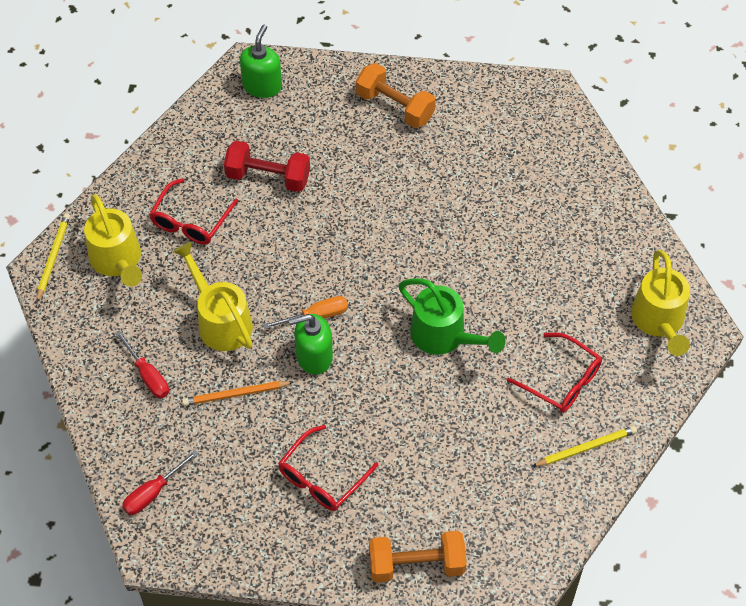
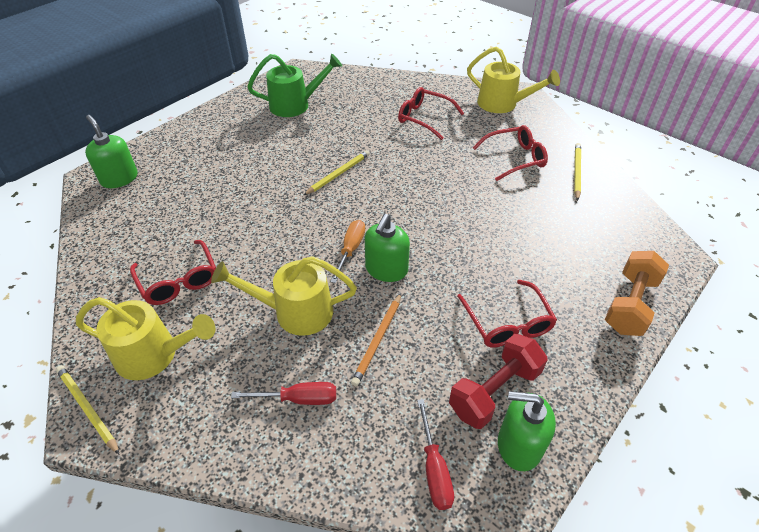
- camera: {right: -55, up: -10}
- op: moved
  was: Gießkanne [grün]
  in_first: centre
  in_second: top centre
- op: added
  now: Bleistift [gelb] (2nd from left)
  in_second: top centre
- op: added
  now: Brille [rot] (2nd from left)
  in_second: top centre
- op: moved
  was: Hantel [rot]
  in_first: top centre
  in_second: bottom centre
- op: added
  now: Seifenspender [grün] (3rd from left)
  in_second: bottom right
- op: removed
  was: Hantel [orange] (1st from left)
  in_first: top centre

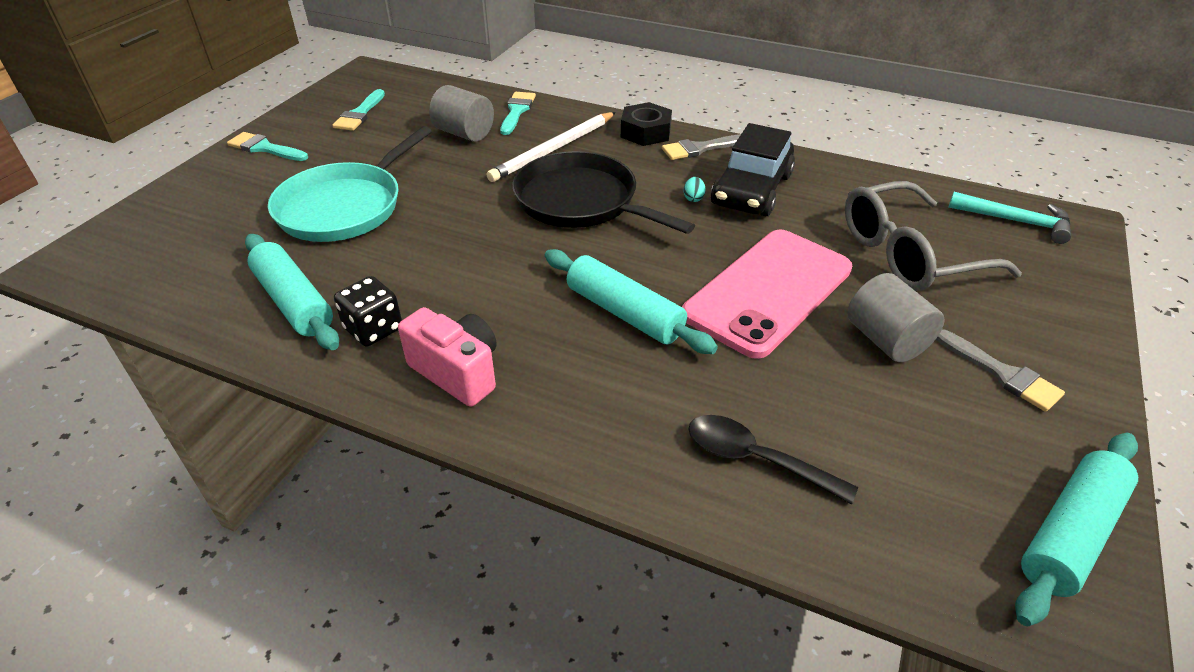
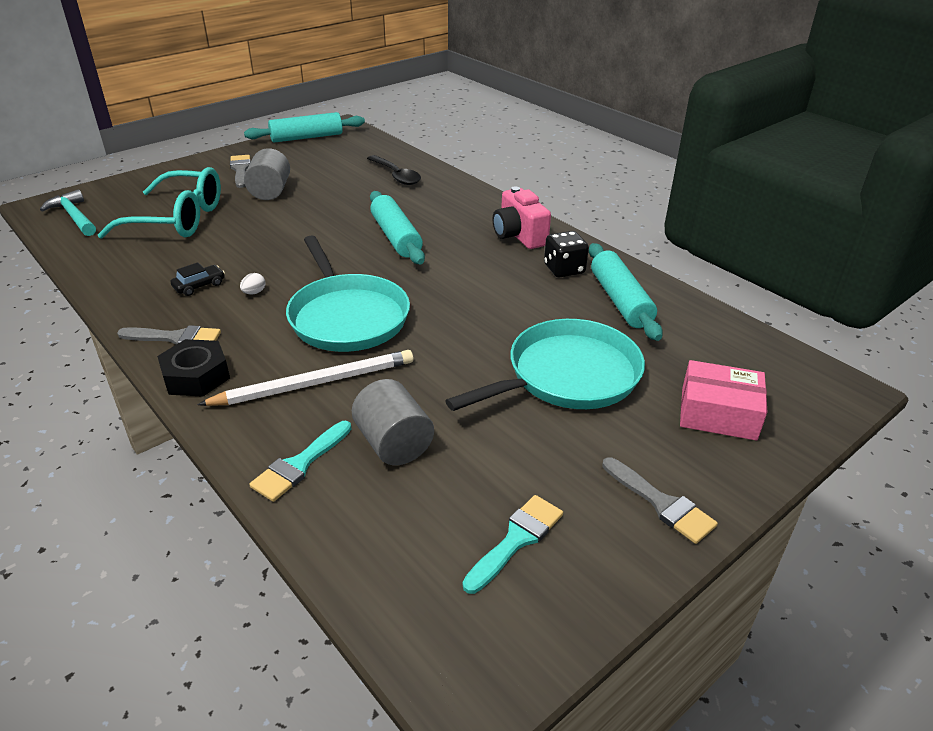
- camera: {right: -155, up: -5}
- op: recoloured
  was: Brille [grau]
  now: Brille [türkis]
  in_first: middle right
  in_second: top left
- op: resized
  was: Auto [schwarz]
  in_first: top centre
  in_second: middle left
  ratio: 0.43
- op: recoloured
  was: Ei [türkis]
  now: Ei [weiß]
  in_first: top centre
  in_second: middle left
- op: recoloured
  was: Pfanne [schwarz]
  now: Pfanne [türkis] (1st from left)
  in_first: top centre
  in_second: centre
- op: recoloured
  was: Pinsel [türkis] (1st from left)
  now: Pinsel [grau] (3rd from left)
  in_first: top left
  in_second: bottom right
- op: added
  now: Schachtel [rosa]
  in_second: middle right
- op: removed
  was: Handy [rosa]
  in_first: centre

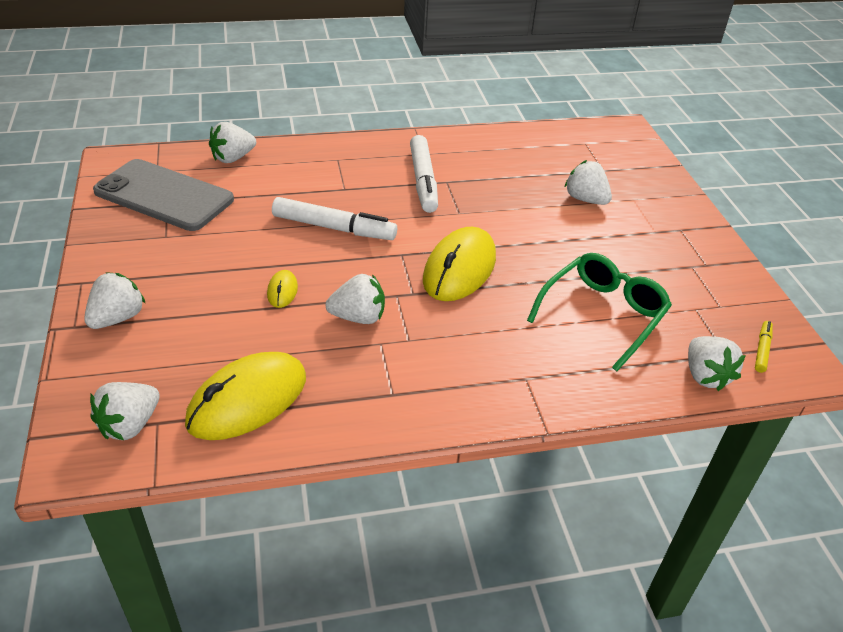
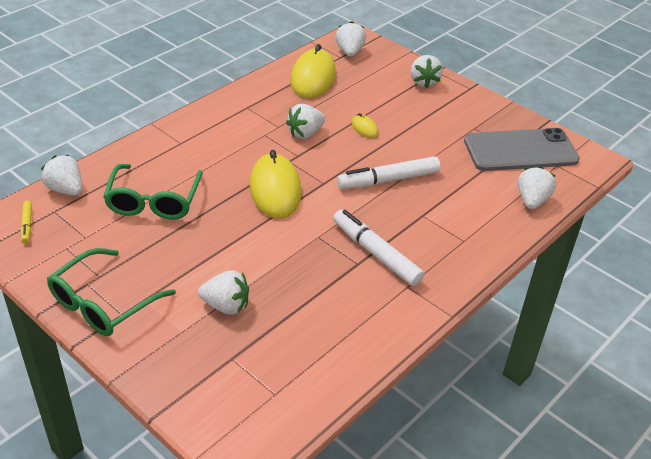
- camera: {right: 145, up: 0}
- op: added
  now: Brille [grün] (1st from left)
  in_second: middle left

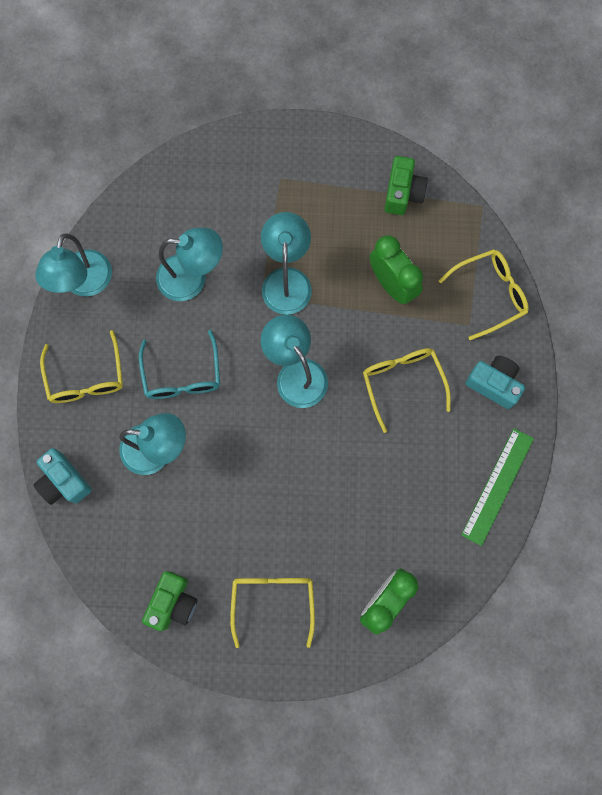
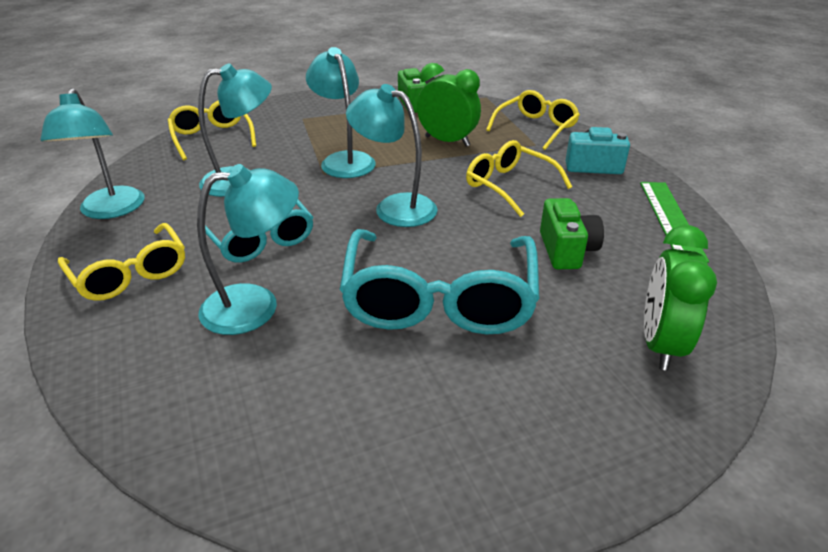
- camera: {right: -25, up: -40}
- op: moved
  was: Brille [gelb] (2nd from left)
  in_first: bottom centre
  in_second: top left
- op: added
  now: Brille [türkis] (2nd from left)
  in_second: centre
- op: moved
  was: Kamera [grün] (1st from left in the first image)
  now: Kamera [grün] (2nd from left)
  in_first: bottom left
  in_second: middle right
- op: removed
  was: Kamera [türkis] (1st from left)
  in_first: middle left

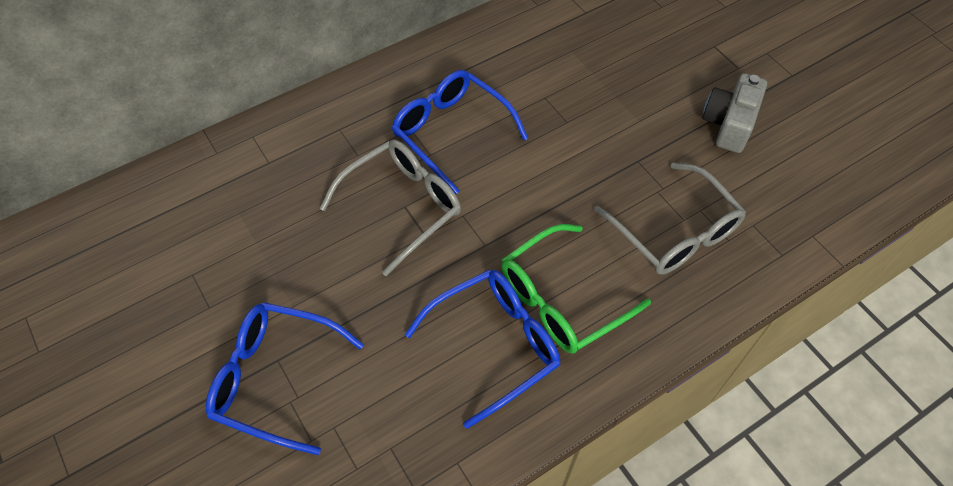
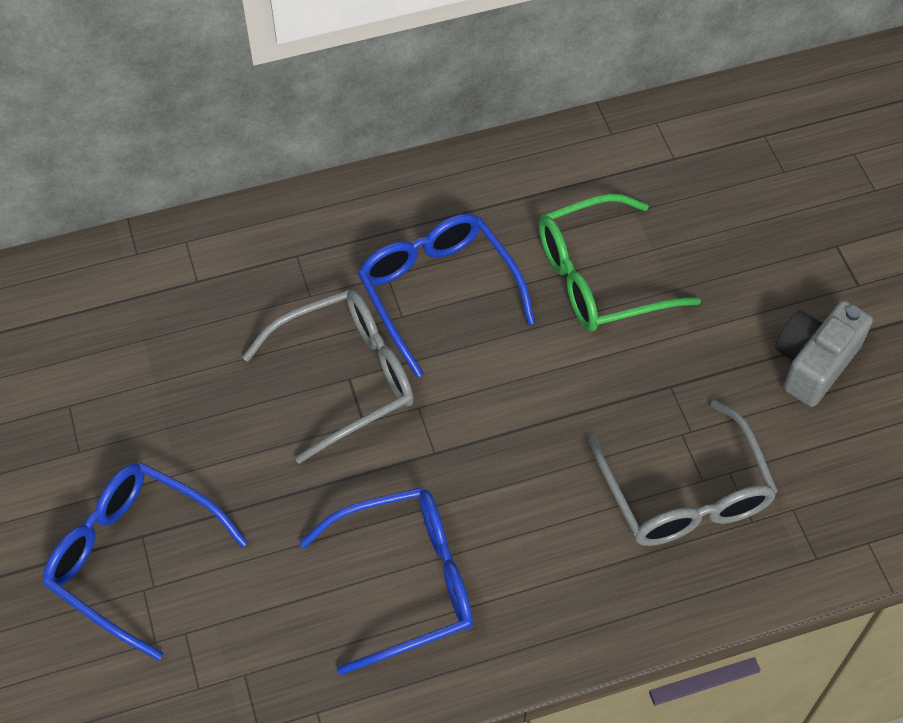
- camera: {right: 15, up: 0}
- op: moved
  was: Brille [grün]
  in_first: centre
  in_second: middle right

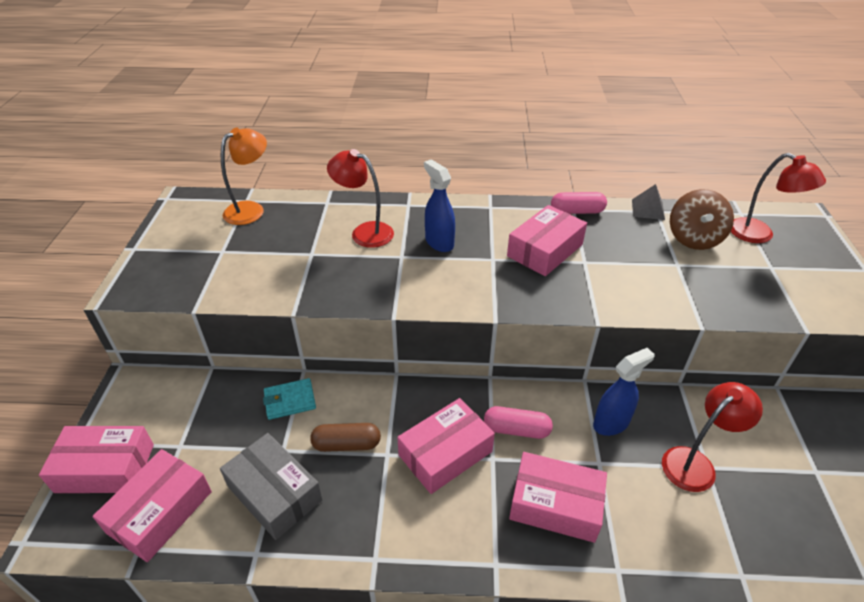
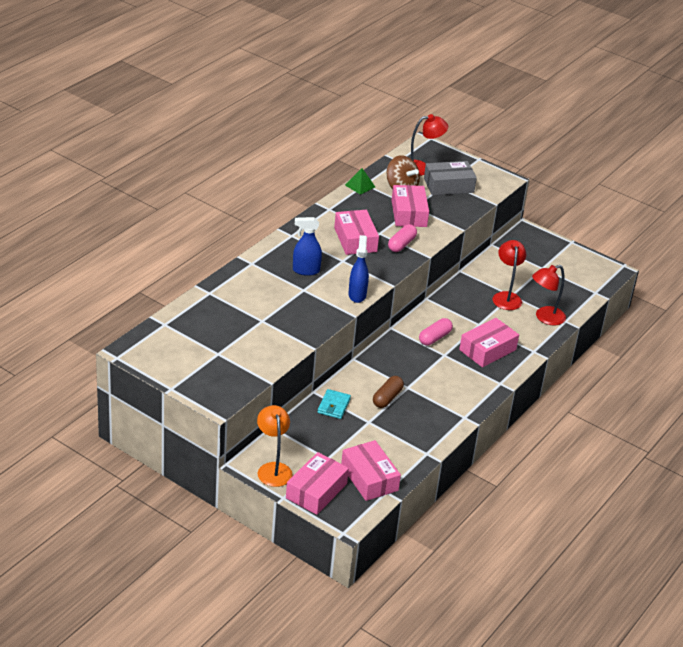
- camera: {right: -60, up: -5}
- op: moved
  was: Lampe [orange]
  in_first: top left
  in_second: bottom centre
- op: recoloured
  was: Pyramide [grau]
  now: Pyramide [grün]
  in_first: middle right
  in_second: top centre
- op: moved
  was: Sprühflasche [blau] (2nd from left)
  in_first: middle right
  in_second: centre
- op: moved
  was: Kapsel [rosa] (2nd from left in the first image)
  now: Kapsel [rosa] (1st from left)
  in_first: middle right
  in_second: centre
- op: moved
  was: Schachtel [rosa] (3rd from left in the first image)
  now: Schachtel [rosa] (4th from left)
  in_first: bottom centre
  in_second: top centre
- op: moved
  was: Schachtel [grau]
  in_first: bottom left
  in_second: top centre
- op: moved
  was: Lampe [rot] (1st from left in the first image)
  now: Lampe [rot] (3rd from left)
  in_first: top centre
  in_second: middle right

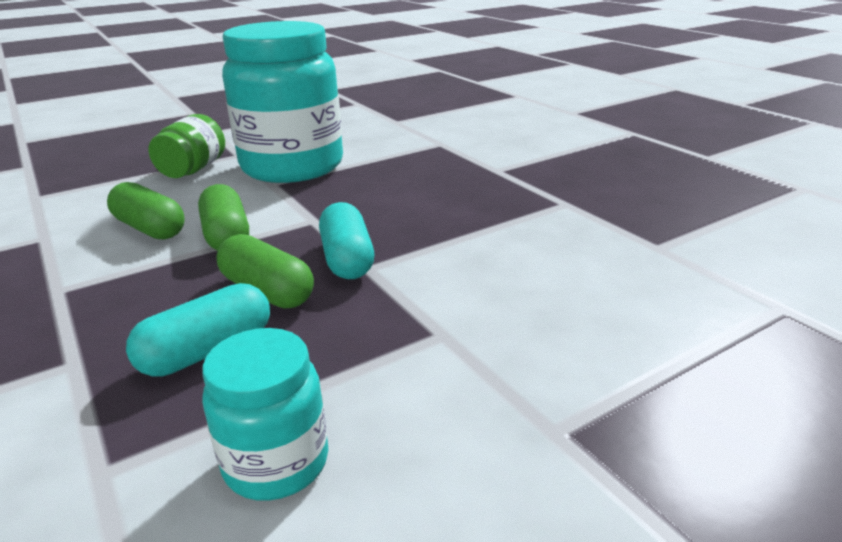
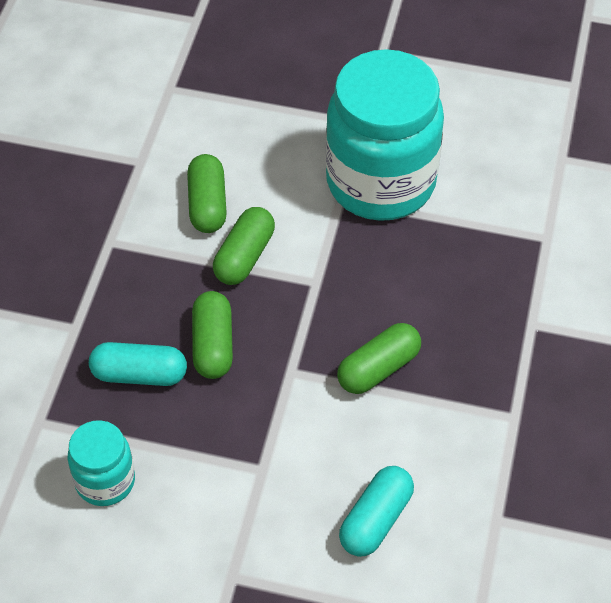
- camera: {right: 45, up: 25}
- op: added
  now: Kapsel [grün] (4th from left)
  in_second: centre
- op: moved
  was: Kapsel [türkis] (2nd from left)
  in_first: centre
  in_second: bottom centre
- op: removed
  was: Einmachglas [grün]
  in_first: top left

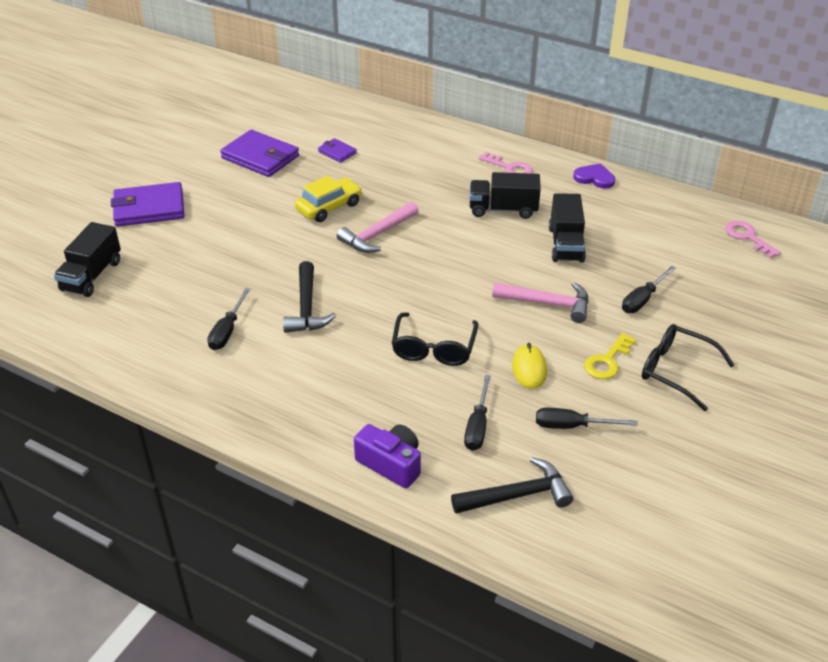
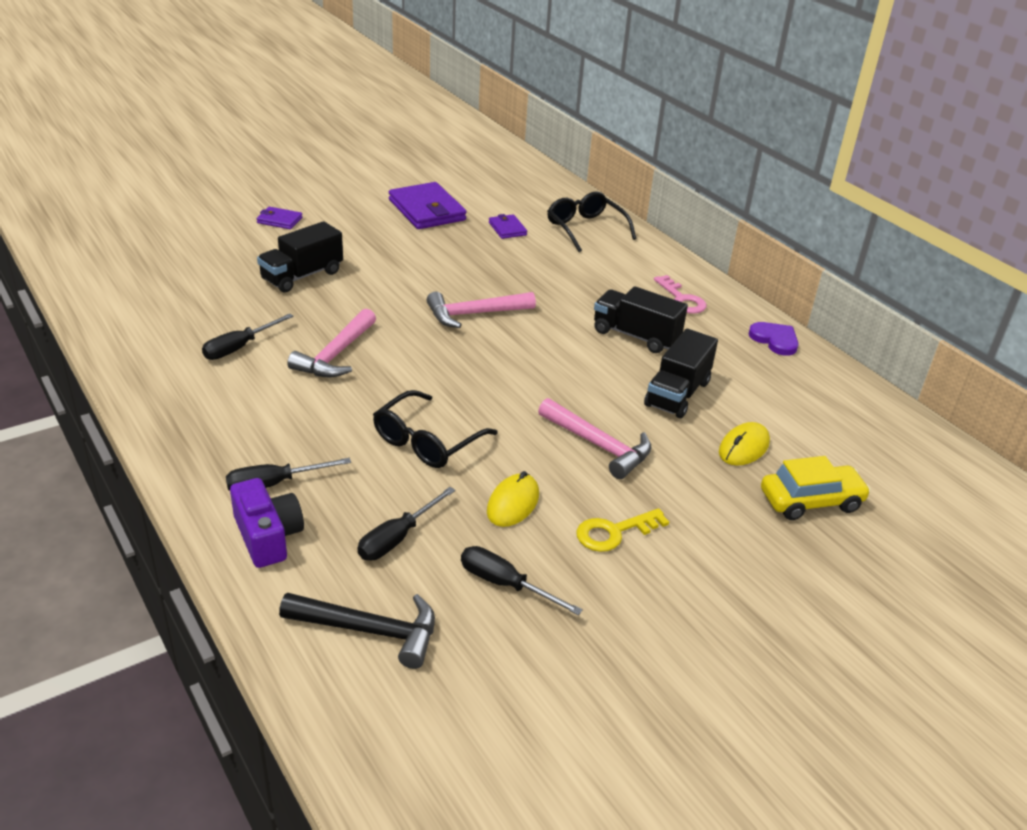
- camera: {right: 25, up: -5}
- op: moved
  was: Schraubenzieher [schwarz] (4th from left in the first image)
  now: Schraubenzieher [schwarz] (2nd from left)
  in_first: middle right
  in_second: middle left
- op: resized
  was: Geldbörse [lila] (1st from left)
  in_first: top left
  in_second: top left
  ratio: 0.5
- op: moved
  was: Lastwagen [schwarz] (1st from left)
  in_first: middle left
  in_second: top left
- op: recoloured
  was: Hammer [schwarz] (1st from left)
  now: Hammer [rosa] (1st from left)
  in_first: centre
  in_second: middle left
- op: moved
  was: Brille [schwarz] (2nd from left)
  in_first: middle right
  in_second: top centre
- op: added
  now: Computermaus [gelb] (2nd from left)
  in_second: middle right
- op: moved
  was: Auto [gelb]
  in_first: top centre
  in_second: middle right
- op: removed
  was: Schlüssel [rosa] (2nd from left)
  in_first: middle right

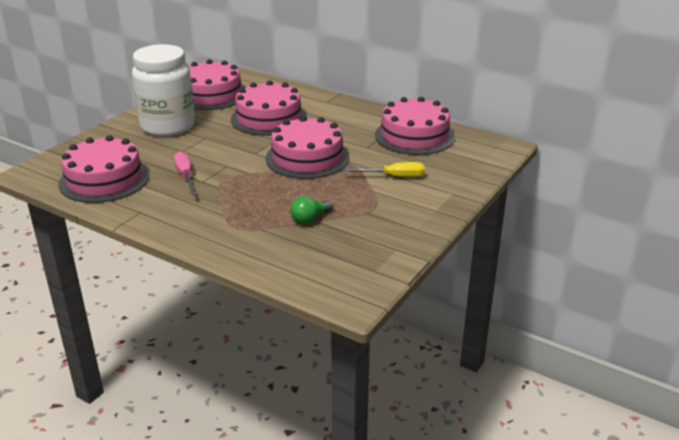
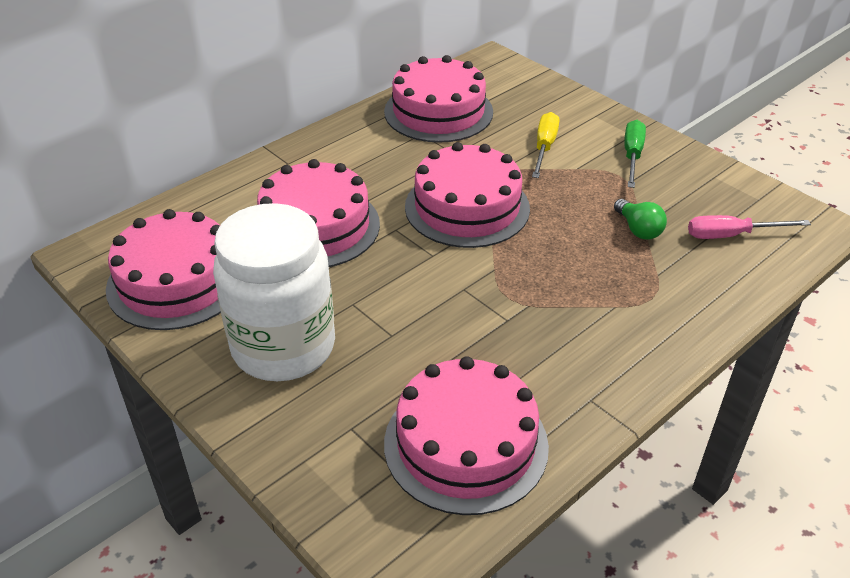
- camera: {right: -75, up: 10}
- op: added
  now: Schraubenzieher [grün]
  in_second: top right
- op: moved
  was: Schraubenzieher [rosa]
  in_first: middle left
  in_second: middle right

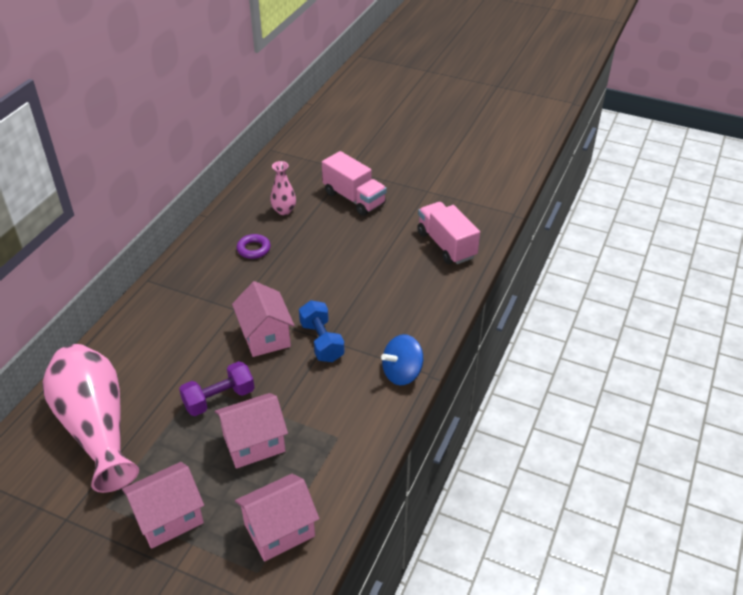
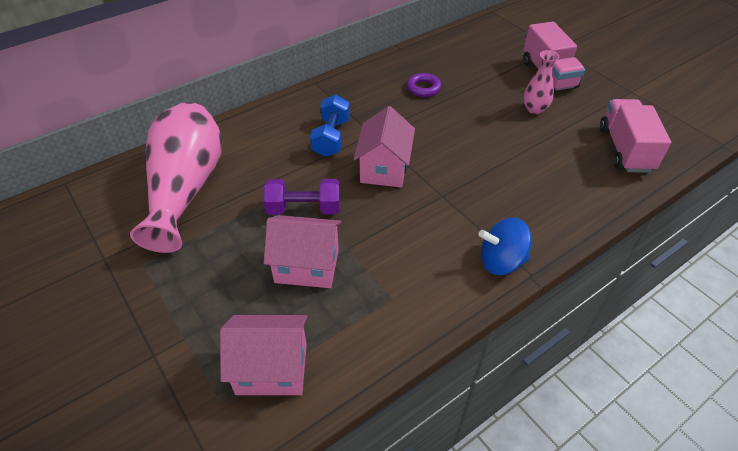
- camera: {right: 30, up: 5}
- op: moved
  was: Hantel [blau]
  in_first: centre
  in_second: top centre
- op: moved
  was: Vase [rosa] (2nd from left)
  in_first: top centre
  in_second: top right
- op: removed
  was: Haus [rosa] (1st from left)
  in_first: bottom left

